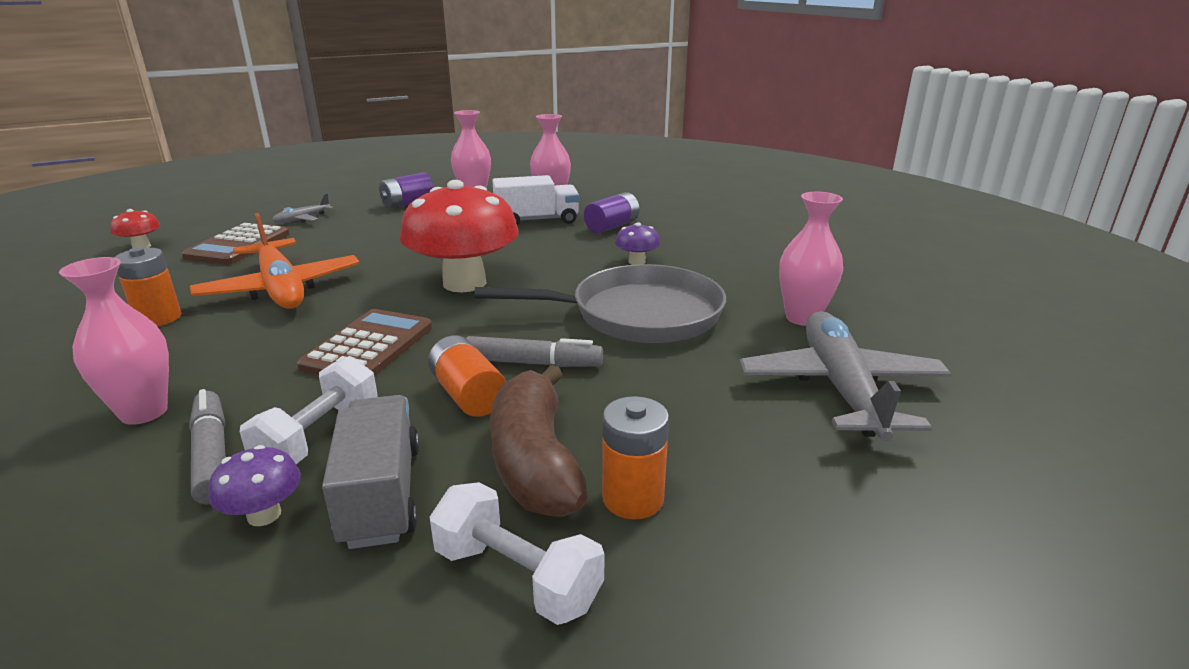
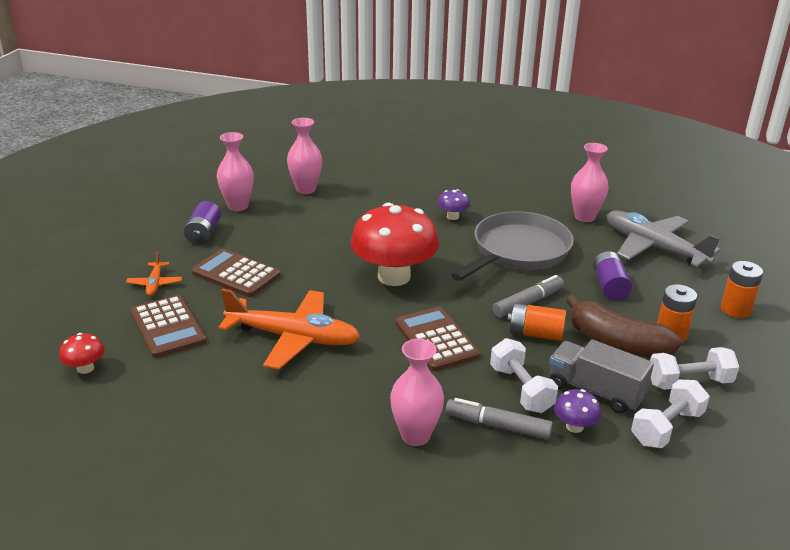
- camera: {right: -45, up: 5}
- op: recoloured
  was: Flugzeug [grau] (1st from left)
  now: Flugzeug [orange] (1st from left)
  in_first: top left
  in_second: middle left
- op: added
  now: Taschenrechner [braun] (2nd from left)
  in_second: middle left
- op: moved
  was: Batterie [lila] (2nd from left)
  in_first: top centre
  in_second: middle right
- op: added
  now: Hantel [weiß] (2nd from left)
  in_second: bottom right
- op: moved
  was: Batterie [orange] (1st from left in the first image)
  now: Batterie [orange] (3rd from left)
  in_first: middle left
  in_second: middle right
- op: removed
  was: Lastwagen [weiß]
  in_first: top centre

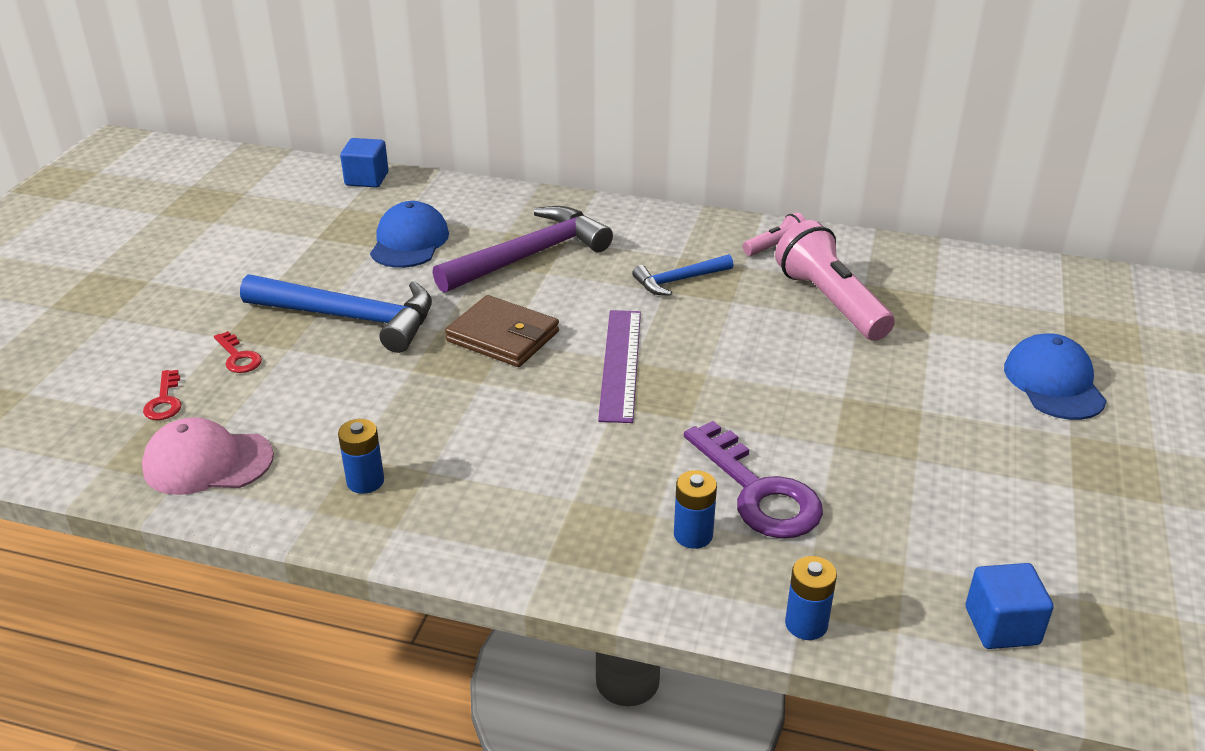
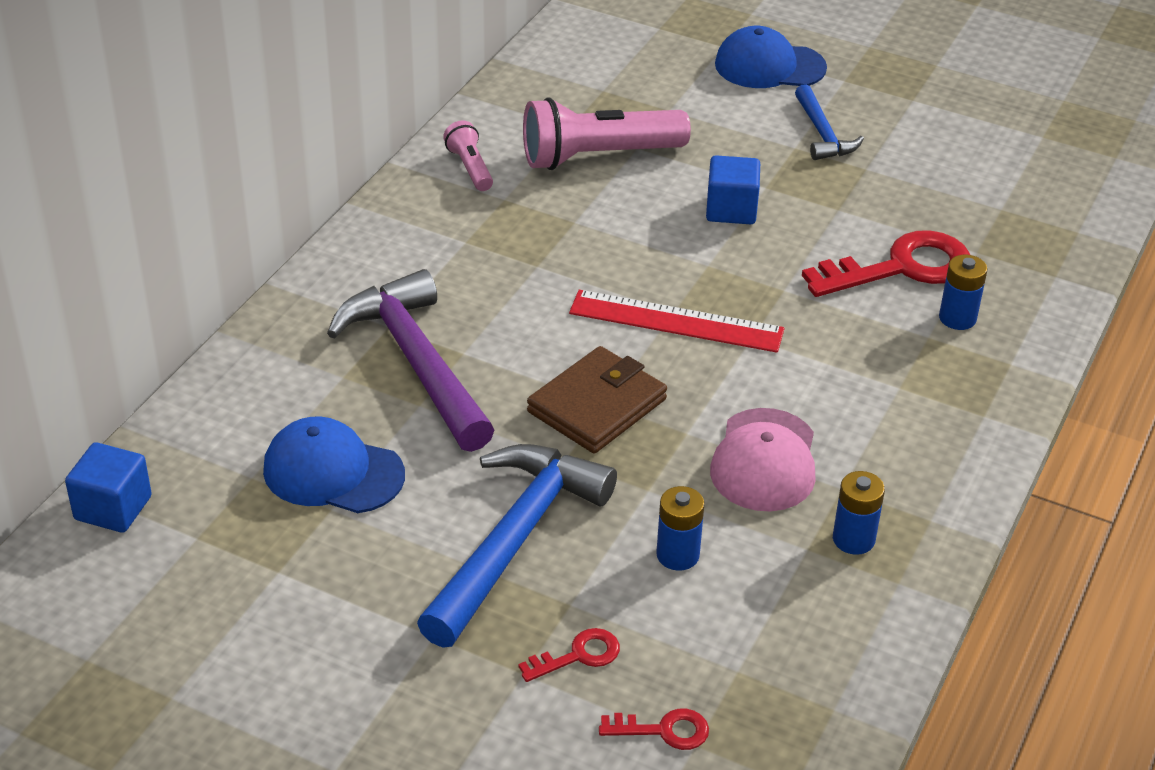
- camera: {right: -80, up: 5}
- op: recoloured
  was: Lineal [lila]
  now: Lineal [rot]
  in_first: centre
  in_second: centre
- op: moved
  was: Batterie [blau] (3rd from left in the first image)
  now: Batterie [blau] (1st from left)
  in_first: bottom right
  in_second: bottom centre
- op: moved
  was: Kubus [blau] (2nd from left)
  in_first: bottom right
  in_second: top centre
- op: moved
  was: Kappe [rosa]
  in_first: middle left
  in_second: centre
- op: moved
  was: Hammer [blau] (2nd from left)
  in_first: centre
  in_second: top right
- op: recoloured
  was: Schlüssel [lila]
  now: Schlüssel [rot] (3rd from left)
  in_first: centre
  in_second: middle right

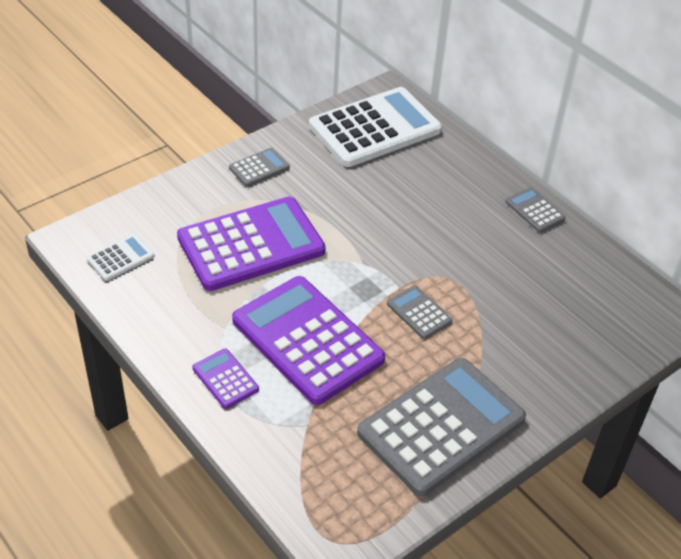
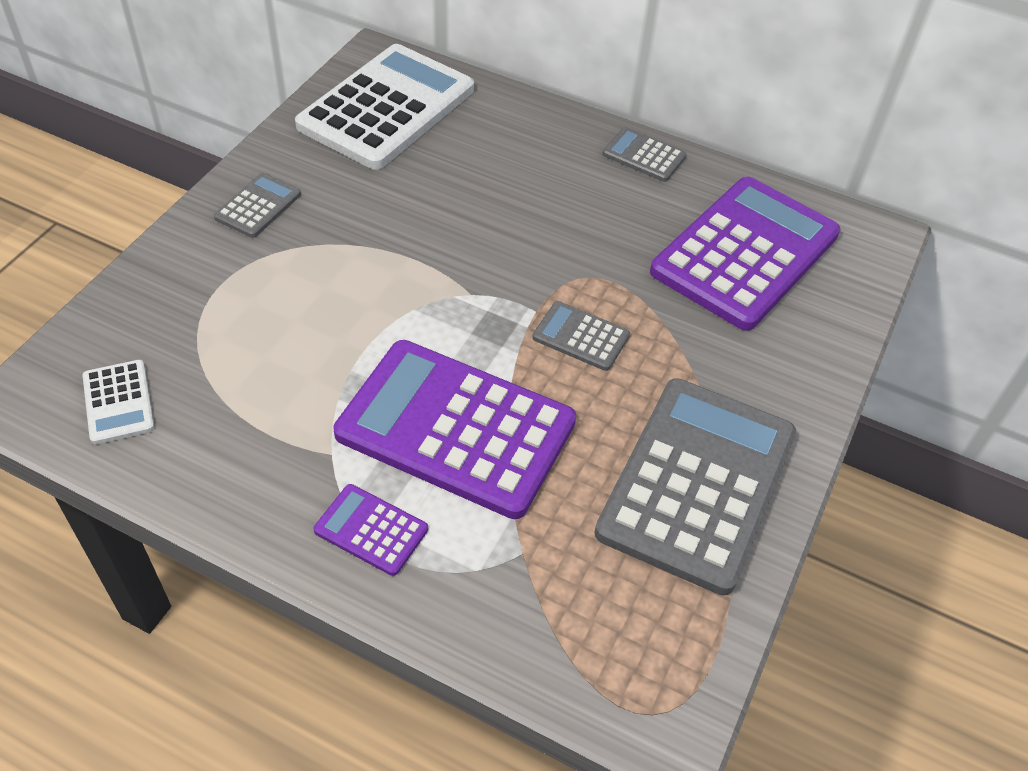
- camera: {right: -25, up: 5}
- op: turned
  was: Taschenrechner [weiß] (1st from left)
  in_first: middle left
  in_second: middle left
  clockwise: 135
- op: moved
  was: Taschenrechner [lila] (2nd from left in the first image)
  now: Taschenrechner [lila] (3rd from left)
  in_first: centre
  in_second: top right

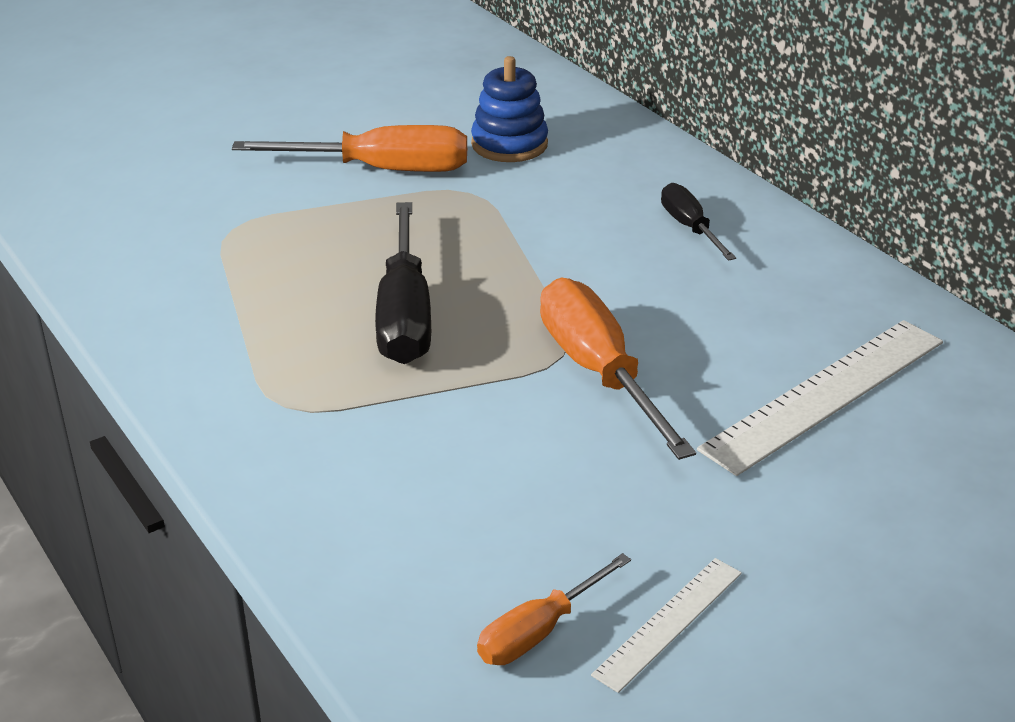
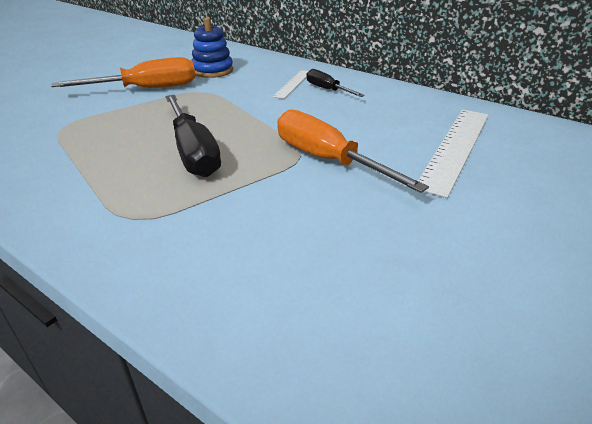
- camera: {right: -20, up: 0}
- op: moved
  was: Lineal [weiß] (1st from left)
  in_first: bottom centre
  in_second: top centre
- op: removed
  was: Schraubenzieher [orange] (2nd from left)
  in_first: bottom centre

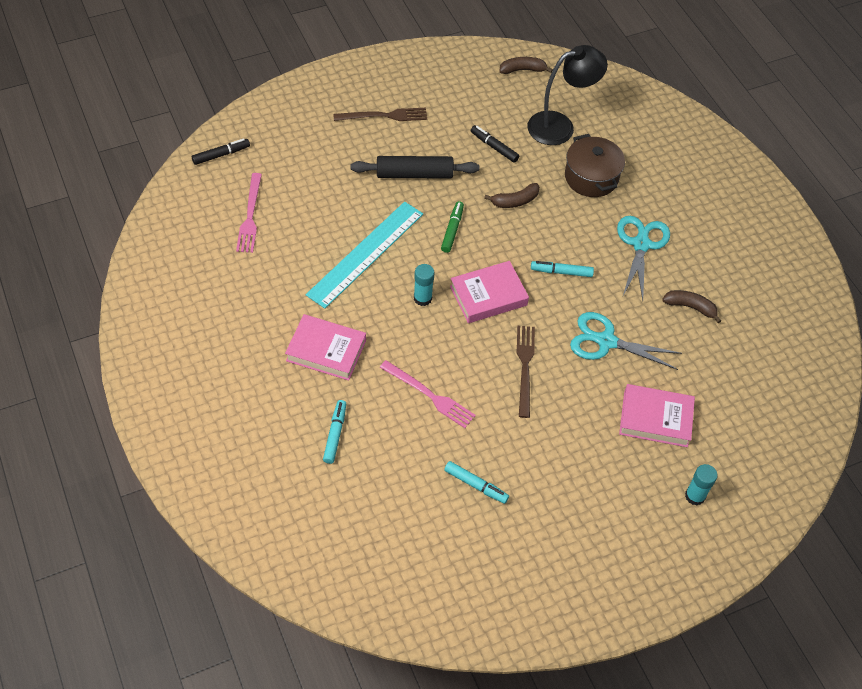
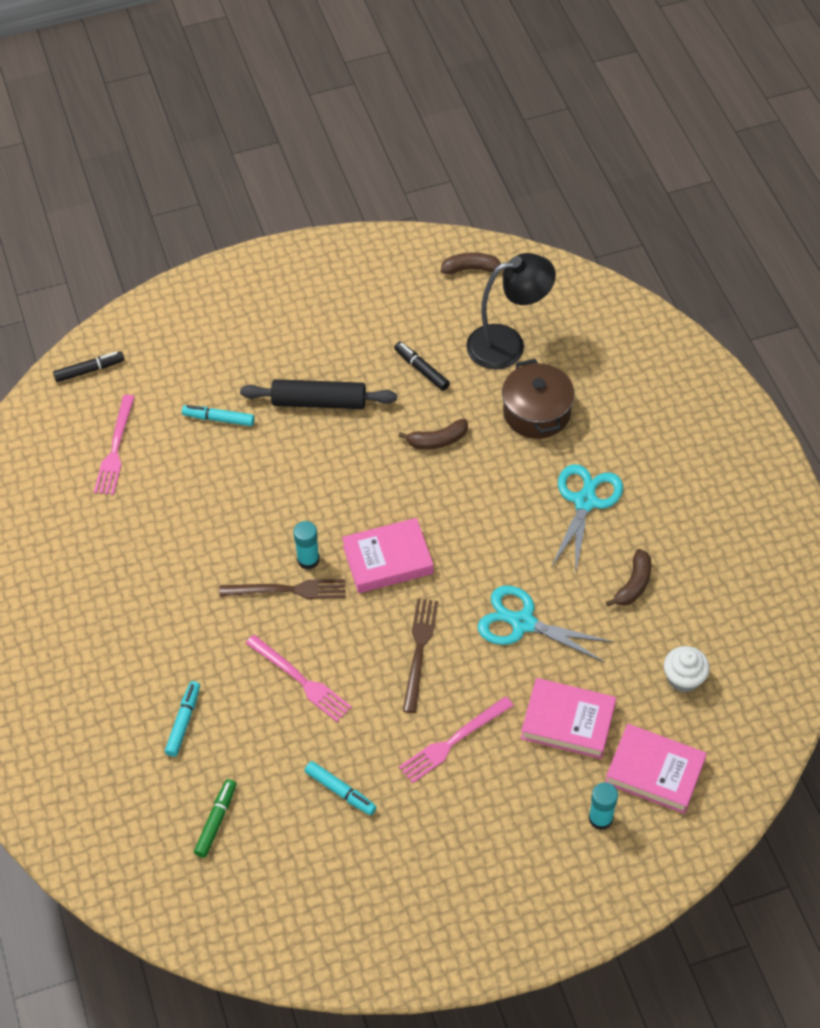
- camera: {right: 10, up: 0}
- op: moved
  was: Filzstift [türkis] (3rd from left in the first image)
  now: Filzstift [türkis] (2nd from left)
  in_first: centre
  in_second: middle left
- op: moved
  was: Filzstift [grün]
  in_first: top centre
  in_second: bottom left
- op: moved
  was: Gabel [braun] (1st from left)
  in_first: top centre
  in_second: centre
- op: added
  now: Gabel [rosa] (3rd from left)
  in_second: bottom centre
- op: turned
  was: Banane [braun] (3rd from left)
  in_first: middle right
  in_second: middle right
  clockwise: 90
- op: moved
  was: Buch [rosa] (1st from left in the first image)
  now: Buch [rosa] (3rd from left)
  in_first: centre
  in_second: bottom right
- op: added
  now: Muffin [weiß]
  in_second: middle right
- op: removed
  was: Lineal [türkis]
  in_first: centre

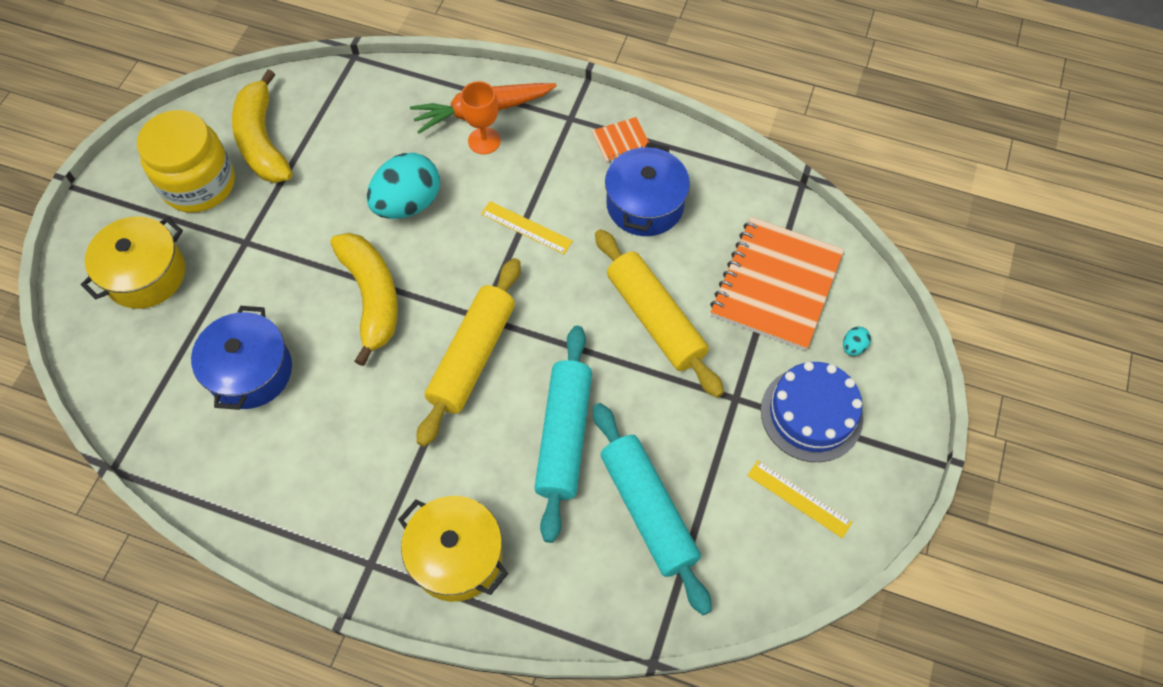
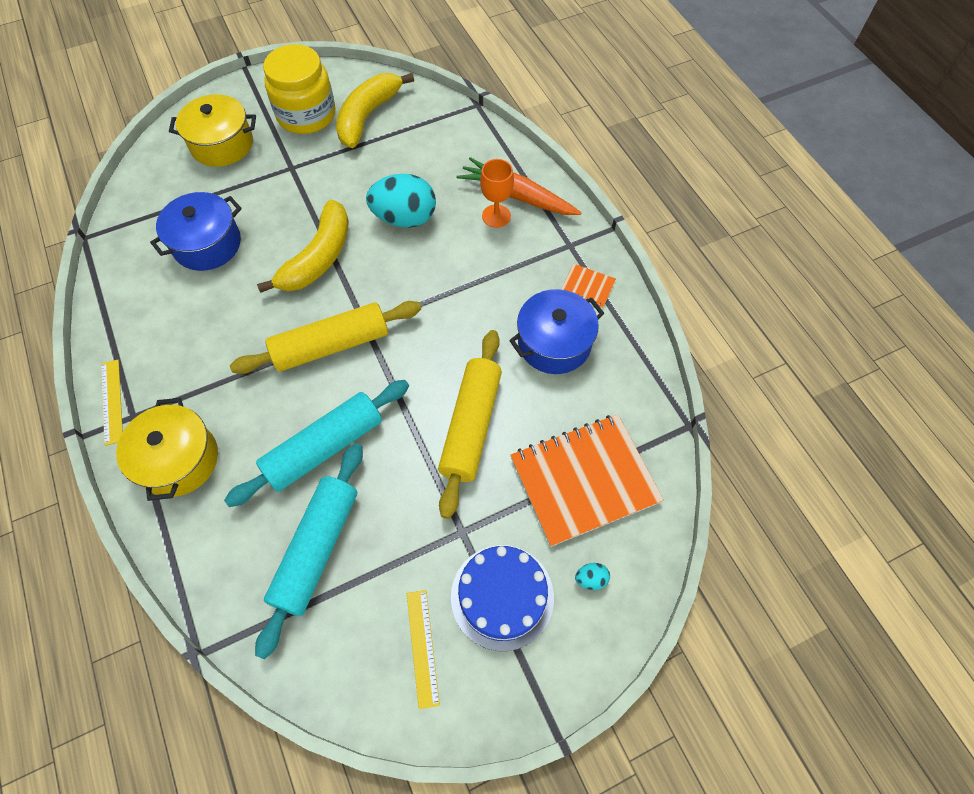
- camera: {right: 45, up: 0}
- op: moved
  was: Lineal [gelb] (1st from left)
  in_first: top centre
  in_second: middle left

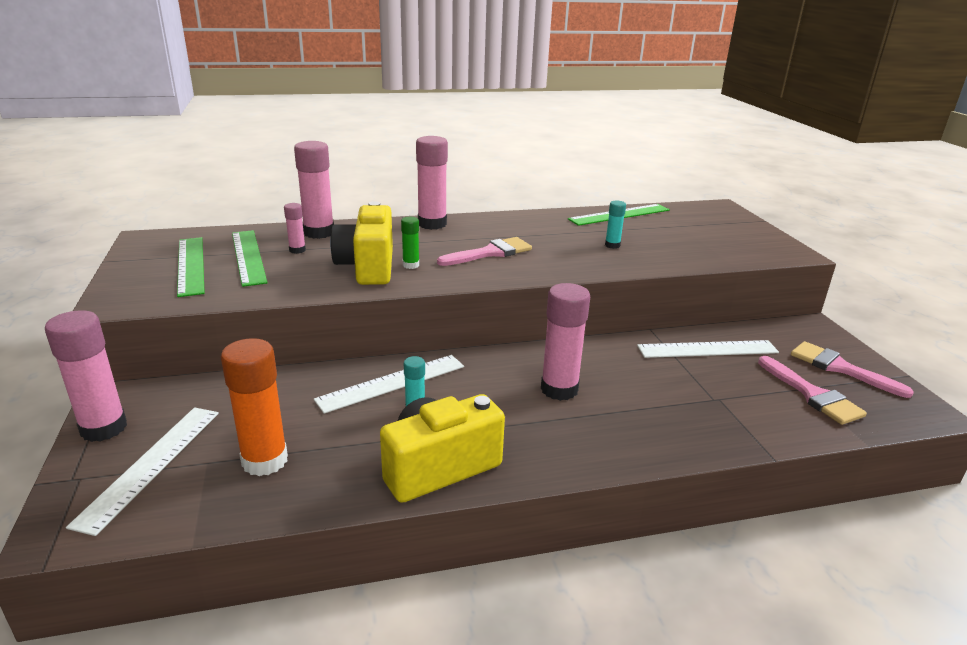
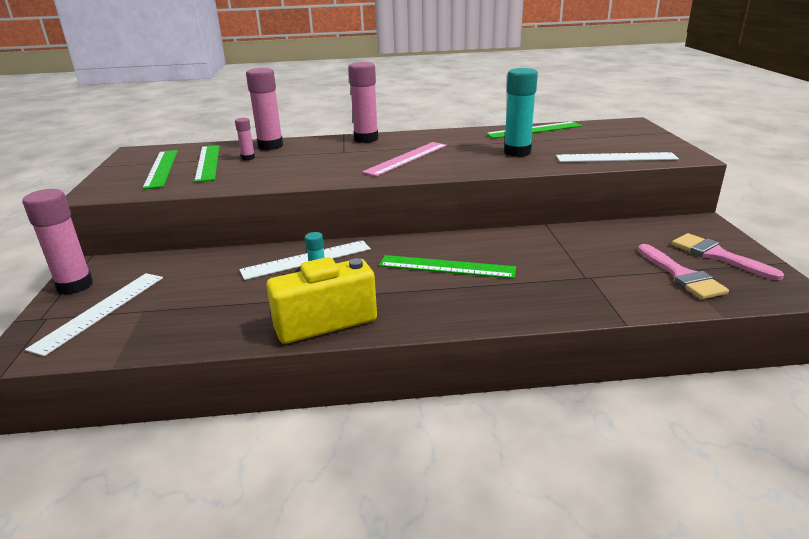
- camera: {right: 10, up: 0}
- op: replaced
  was: Pinsel [rosa] (1st from left)
  now: Lineal [rosa]
  in_first: centre
  in_second: top centre
- op: replaced
  was: Klebestift [rosa] (5th from left)
  now: Lineal [grün] (3rd from left)
  in_first: centre
  in_second: centre
- op: resized
  was: Klebestift [türkis] (2nd from left)
  in_first: centre
  in_second: top centre
  ratio: 1.99
- op: moved
  was: Lineal [weiß] (3rd from left)
  in_first: middle right
  in_second: top right
- op: removed
  was: Klebestift [orange]
  in_first: middle left
- op: removed
  was: Kamera [gelb] (1st from left)
  in_first: centre
- op: removed
  was: Klebestift [grün]
  in_first: centre

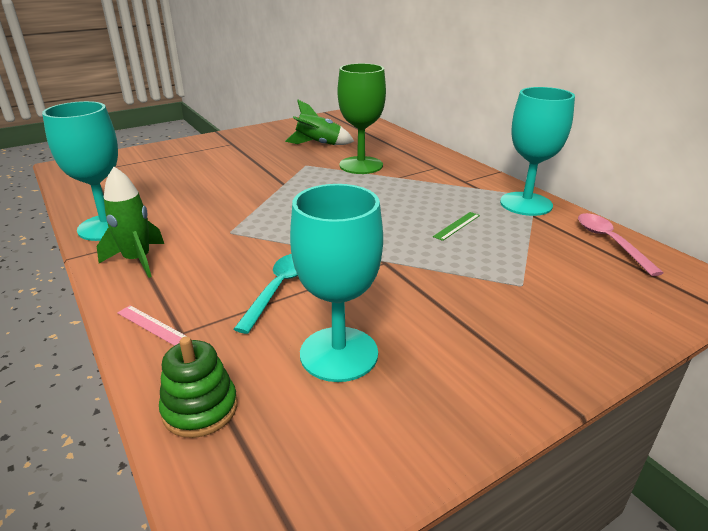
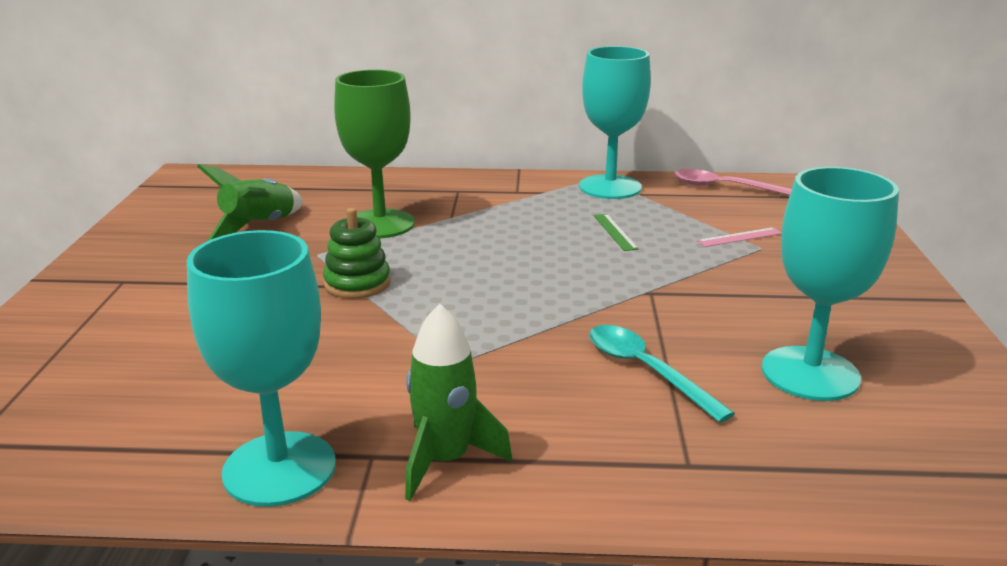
- camera: {right: -55, up: -5}
- op: moved
  was: Stapelspielzeug [grün]
  in_first: bottom left
  in_second: centre
- op: moved
  was: Lineal [rosa]
  in_first: middle left
  in_second: middle right

